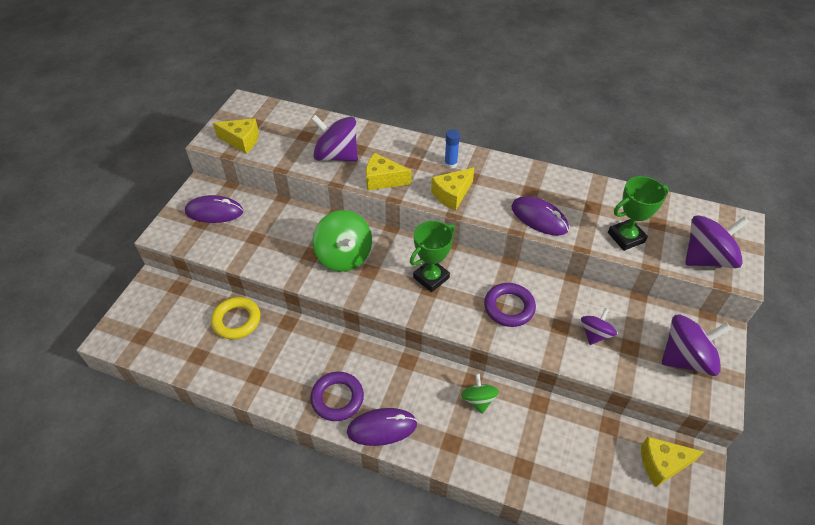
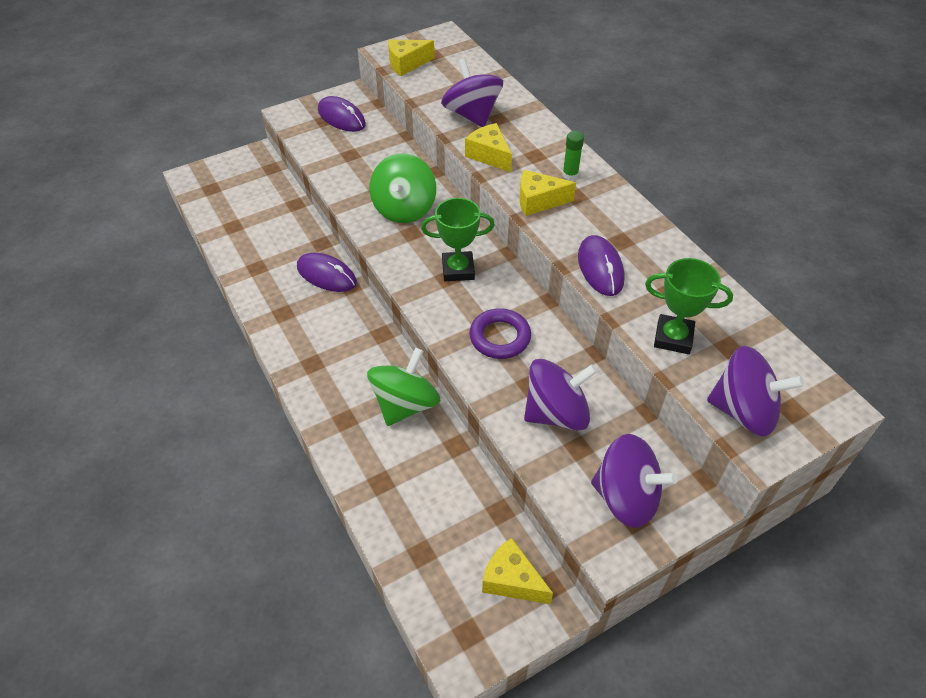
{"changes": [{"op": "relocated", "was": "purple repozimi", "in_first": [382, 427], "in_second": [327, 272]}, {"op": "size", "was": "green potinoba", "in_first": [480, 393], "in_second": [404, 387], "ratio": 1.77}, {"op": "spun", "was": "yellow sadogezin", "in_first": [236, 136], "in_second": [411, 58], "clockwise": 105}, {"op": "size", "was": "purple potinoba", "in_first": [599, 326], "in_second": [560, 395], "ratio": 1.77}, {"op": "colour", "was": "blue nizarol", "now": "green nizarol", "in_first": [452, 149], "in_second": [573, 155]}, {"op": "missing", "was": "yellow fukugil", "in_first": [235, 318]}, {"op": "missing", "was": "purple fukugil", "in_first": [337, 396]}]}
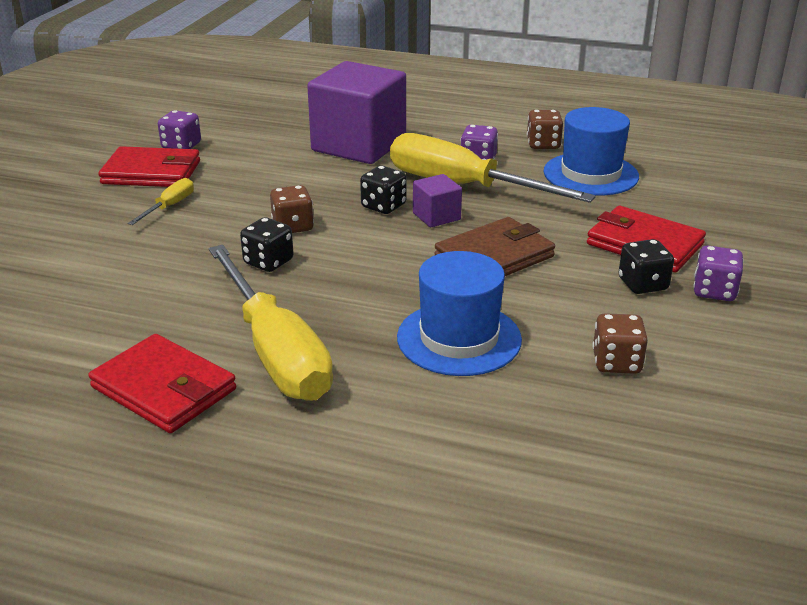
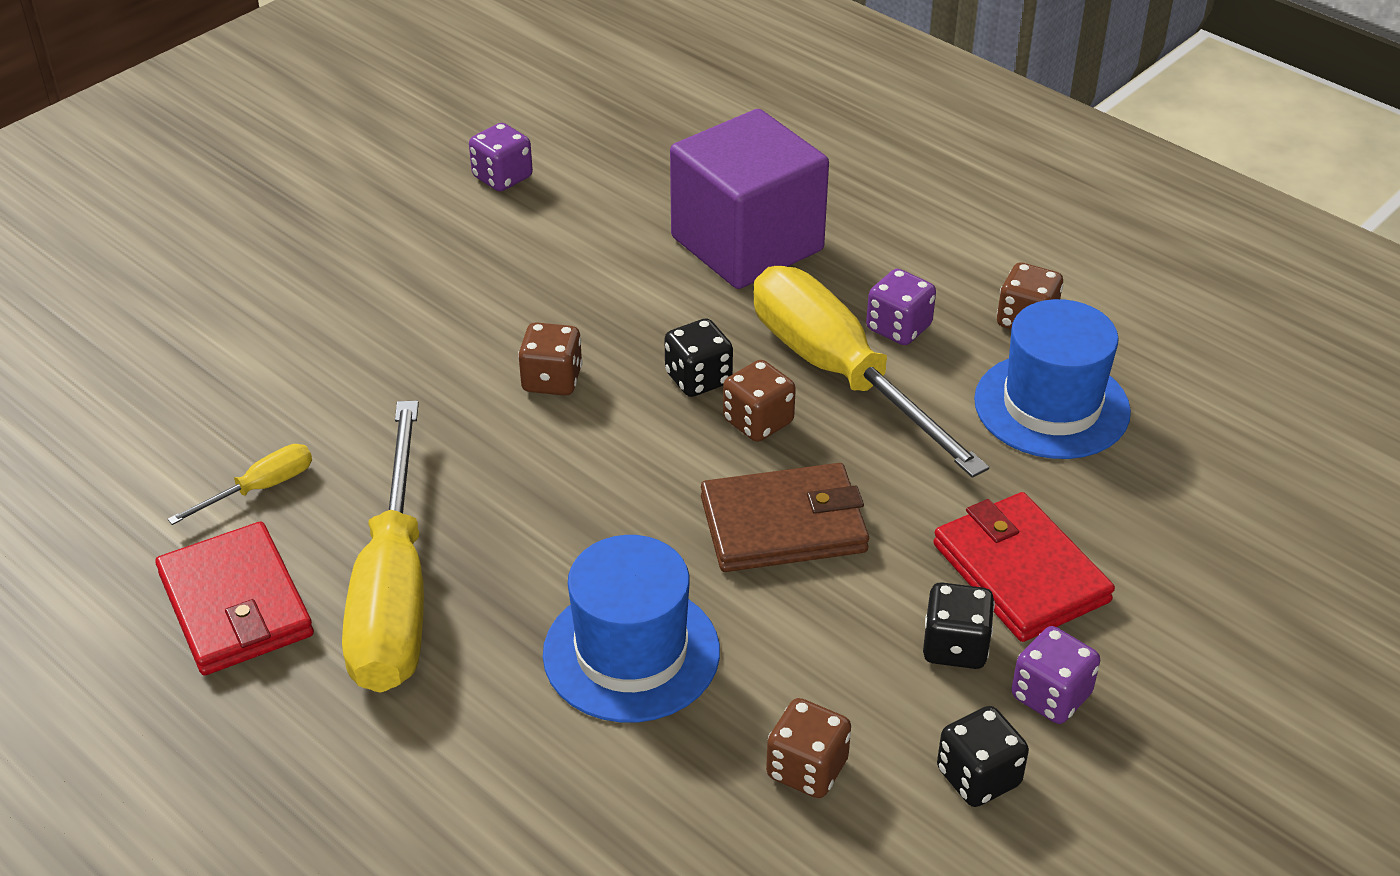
{"changes": [{"op": "relocated", "was": "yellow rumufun", "in_first": [161, 201], "in_second": [240, 484]}, {"op": "exchanged", "was": "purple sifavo", "now": "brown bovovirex", "in_first": [437, 200], "in_second": [759, 401]}, {"op": "relocated", "was": "black bovovirex", "in_first": [266, 244], "in_second": [983, 756]}, {"op": "missing", "was": "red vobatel", "in_first": [149, 166]}]}
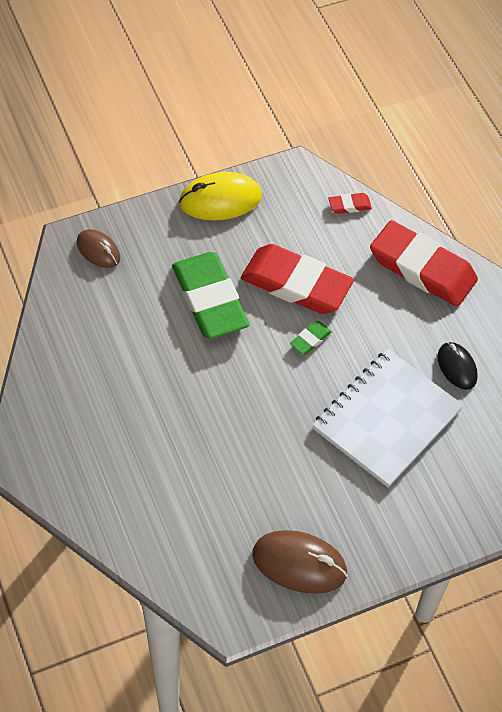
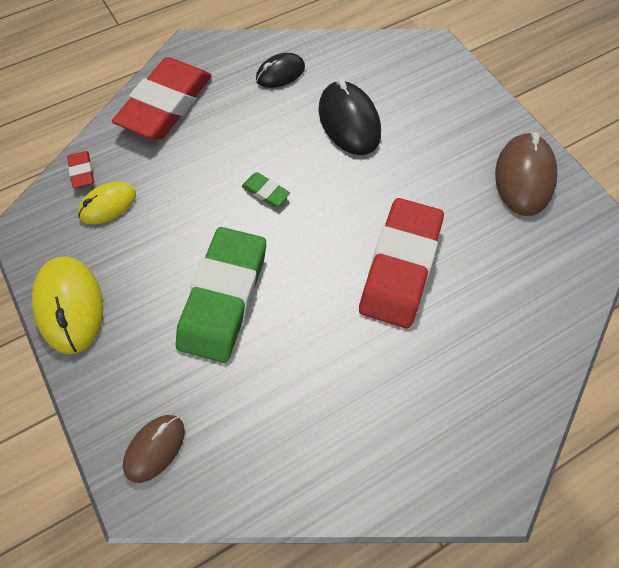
{"changes": [{"op": "appeared", "now": "yellow repozimi", "in_second": [107, 203]}, {"op": "spun", "was": "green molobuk", "in_first": [210, 295], "in_second": [221, 295], "clockwise": -45}, {"op": "exchanged", "was": "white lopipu", "now": "black repozimi", "in_first": [388, 418], "in_second": [349, 117]}, {"op": "relocated", "was": "red molobuk", "in_first": [297, 279], "in_second": [401, 263]}]}
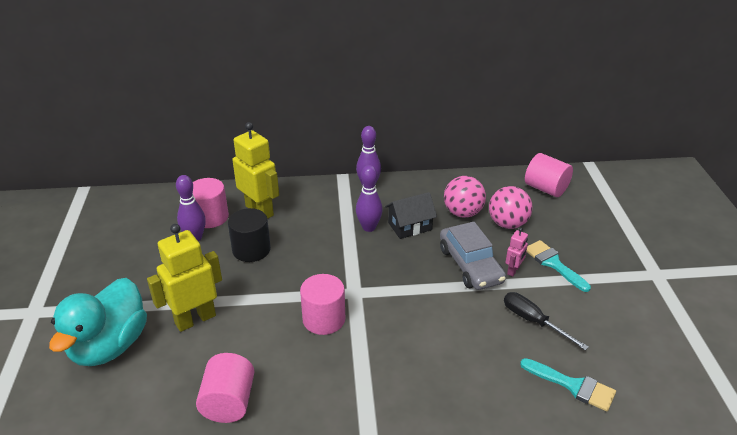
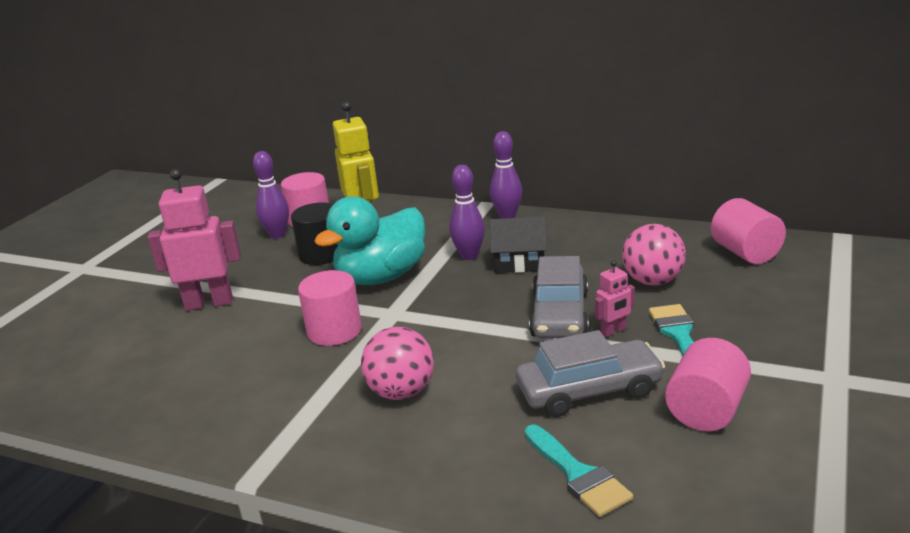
{"changes": [{"op": "colour", "was": "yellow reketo", "now": "pink reketo", "in_first": [184, 278], "in_second": [194, 240]}, {"op": "relocated", "was": "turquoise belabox", "in_first": [98, 322], "in_second": [369, 240]}, {"op": "relocated", "was": "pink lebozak", "in_first": [465, 197], "in_second": [397, 363]}, {"op": "exchanged", "was": "black rumufun", "now": "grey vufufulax", "in_first": [546, 321], "in_second": [590, 373]}, {"op": "relocated", "was": "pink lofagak", "in_first": [225, 388], "in_second": [708, 384]}]}
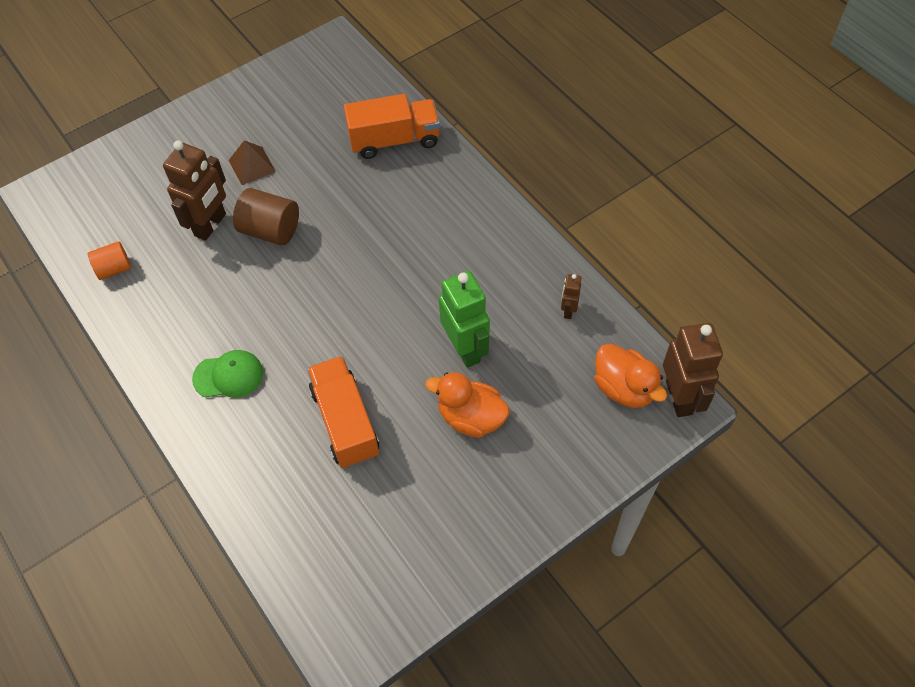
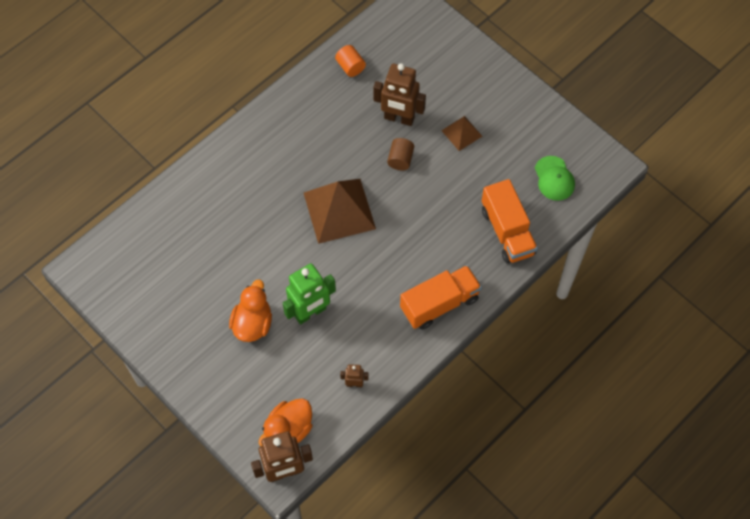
{"changes": [{"op": "appeared", "now": "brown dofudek", "in_second": [340, 211]}, {"op": "size", "was": "brown lofagak", "in_first": [266, 216], "in_second": [400, 154], "ratio": 0.64}, {"op": "relocated", "was": "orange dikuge", "in_first": [343, 412], "in_second": [441, 297]}, {"op": "relocated", "was": "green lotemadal", "in_first": [227, 374], "in_second": [555, 178]}]}
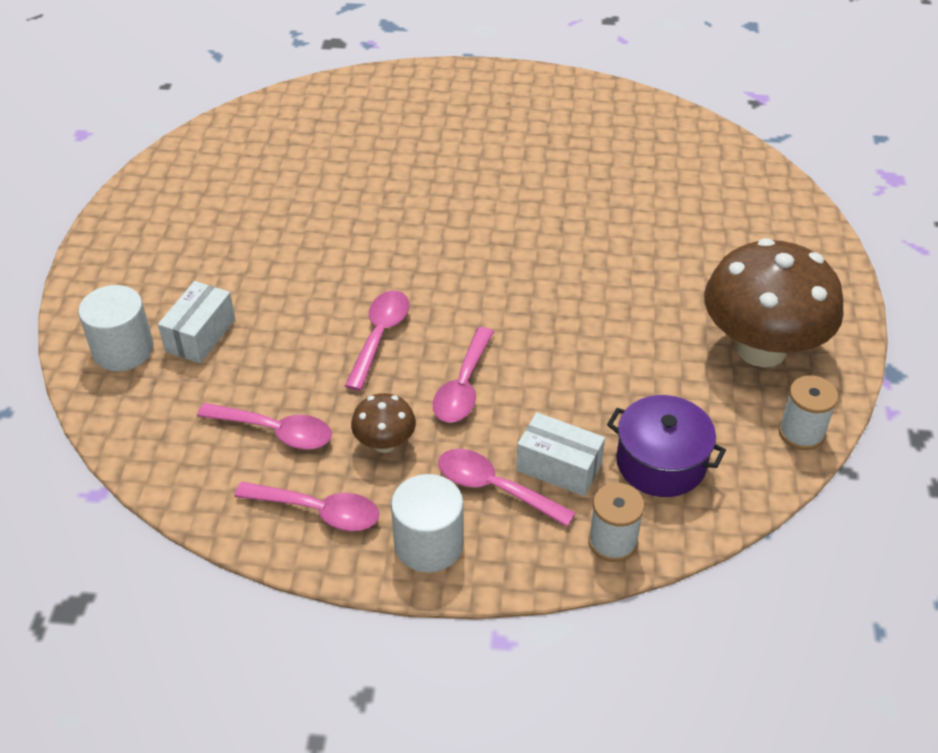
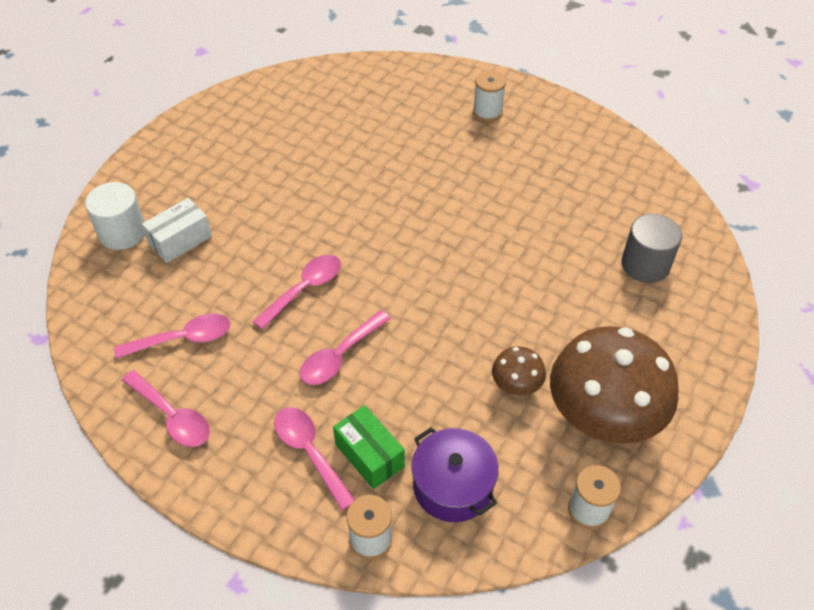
{"changes": [{"op": "spun", "was": "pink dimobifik", "in_first": [264, 426], "in_second": [172, 336], "clockwise": -60}, {"op": "colour", "was": "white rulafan", "now": "green rulafan", "in_first": [560, 454], "in_second": [369, 447]}, {"op": "appeared", "now": "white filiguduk", "in_second": [489, 96]}, {"op": "relocated", "was": "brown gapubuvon", "in_first": [383, 423], "in_second": [519, 370]}, {"op": "appeared", "now": "grey lofagak", "in_second": [652, 248]}, {"op": "missing", "was": "white lofagak", "in_first": [427, 523]}]}
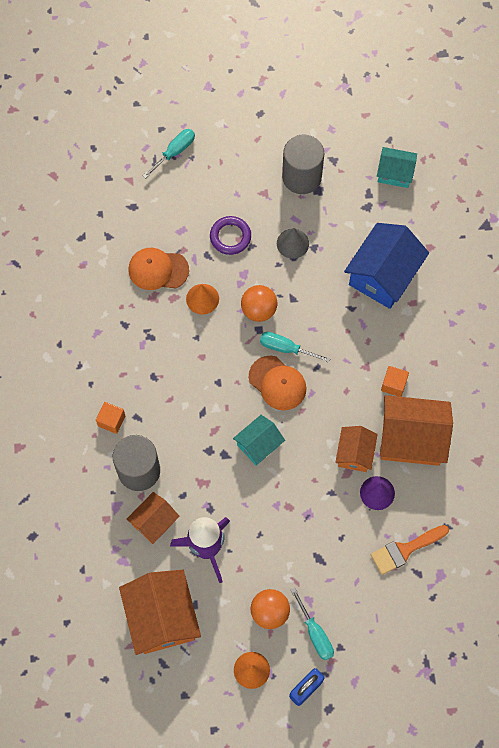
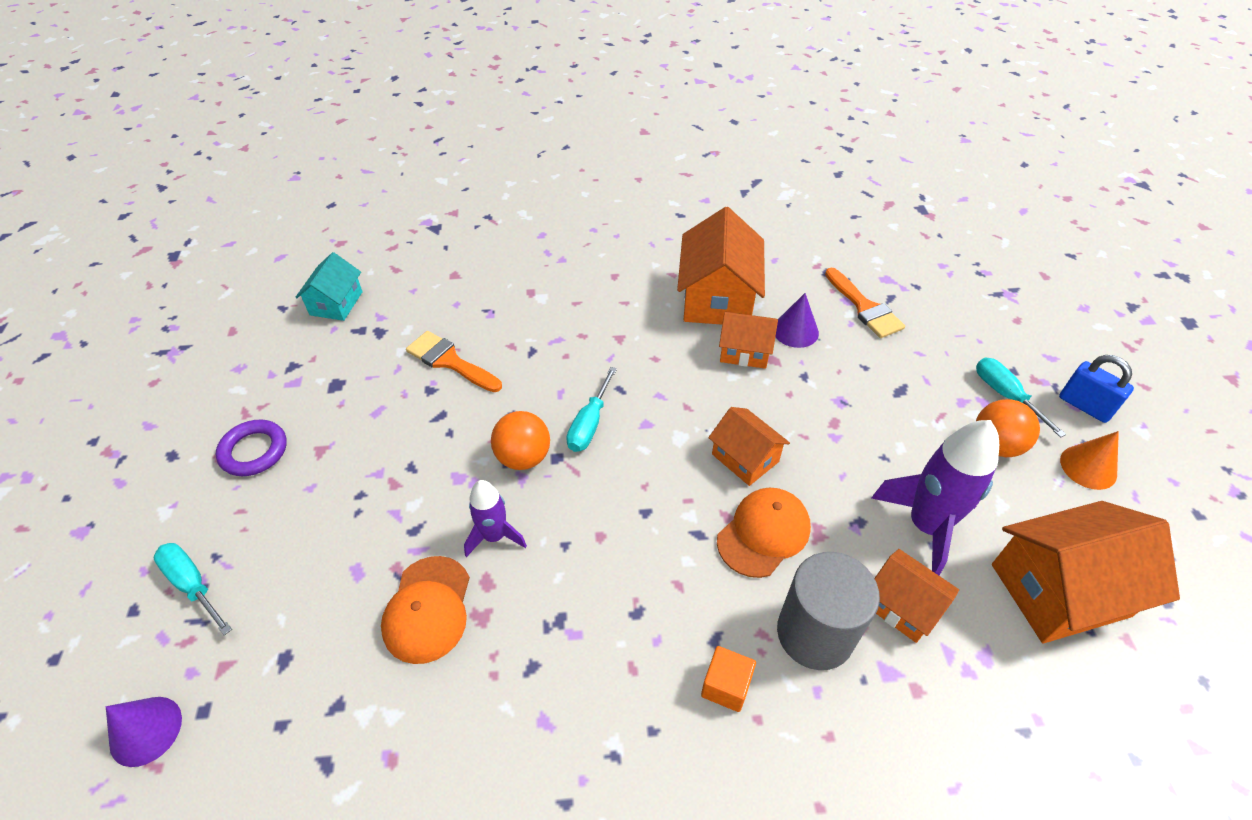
{"changes": [{"op": "appeared", "now": "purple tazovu", "in_second": [144, 732]}, {"op": "relocated", "was": "purple fukugil", "in_first": [230, 235], "in_second": [251, 448]}, {"op": "appeared", "now": "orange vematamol", "in_second": [454, 361]}, {"op": "exchanged", "was": "orange tazovu", "now": "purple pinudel", "in_first": [202, 299], "in_second": [495, 518]}, {"op": "colour", "was": "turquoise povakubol", "now": "orange povakubol", "in_first": [259, 440], "in_second": [749, 446]}, {"op": "relocated", "was": "orange lotemadal", "in_first": [277, 383], "in_second": [764, 532]}, {"op": "spun", "was": "turquoise rumufun", "in_first": [312, 624], "in_second": [1021, 398], "clockwise": -90}, {"op": "missing", "was": "grey tazovu", "in_first": [293, 243]}, {"op": "missing", "was": "grey lofagak", "in_first": [303, 164]}, {"op": "missing", "was": "blue povakubol", "in_first": [386, 266]}, {"op": "missing", "was": "orange sifavo", "in_first": [395, 381]}]}
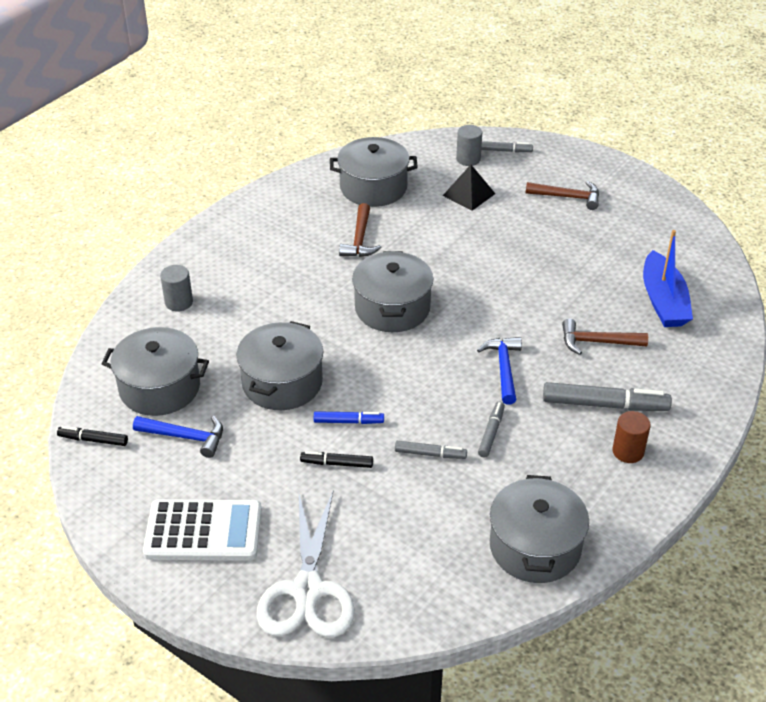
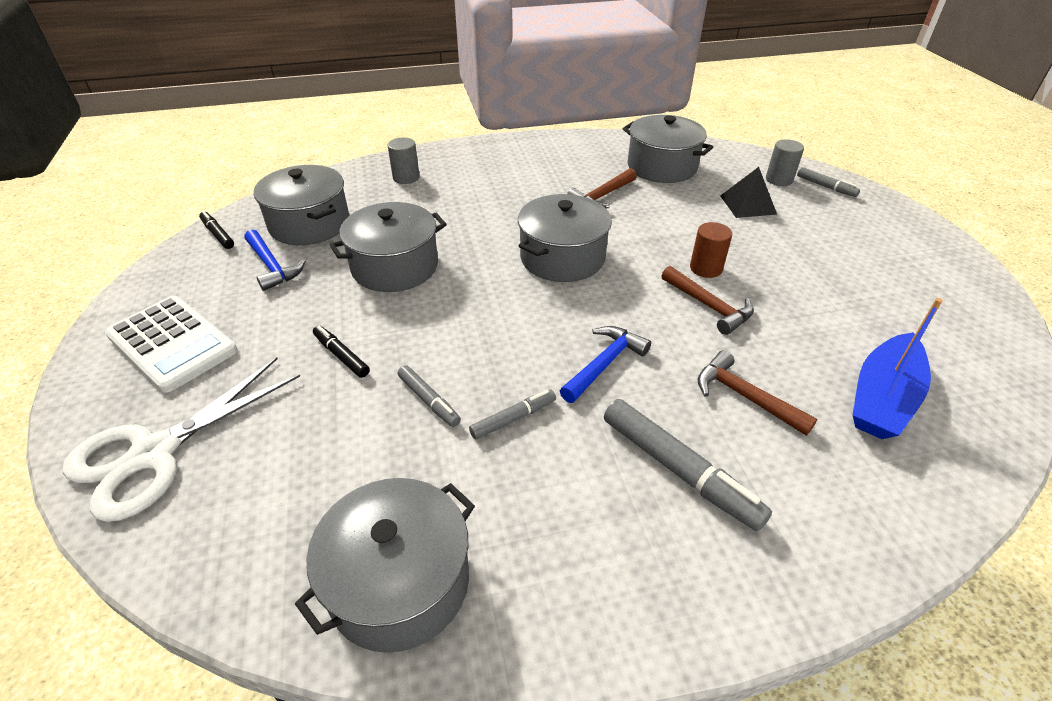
{"changes": [{"op": "relocated", "was": "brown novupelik", "in_first": [562, 195], "in_second": [708, 300]}, {"op": "relocated", "was": "brown lofagak", "in_first": [631, 437], "in_second": [711, 250]}, {"op": "missing", "was": "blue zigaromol", "in_first": [349, 417]}]}
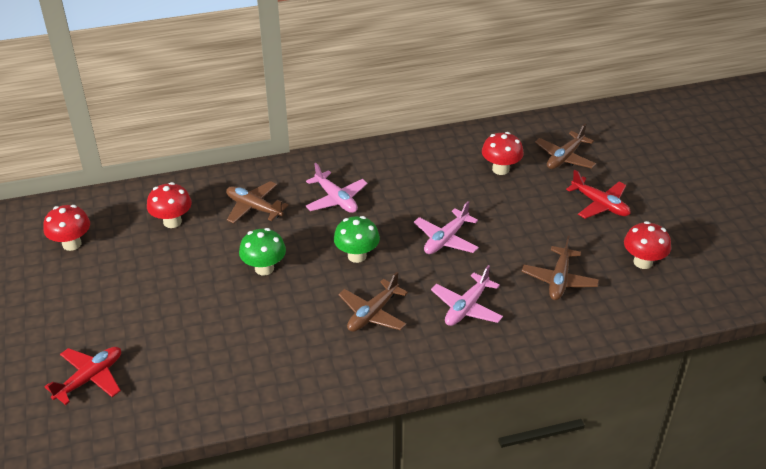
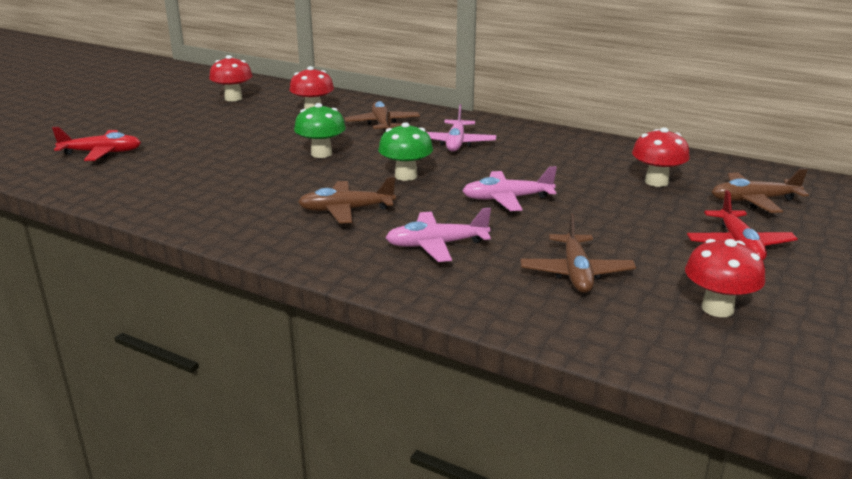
{"changes": [{"op": "spun", "was": "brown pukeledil", "in_first": [560, 268], "in_second": [578, 253], "clockwise": -60}]}
